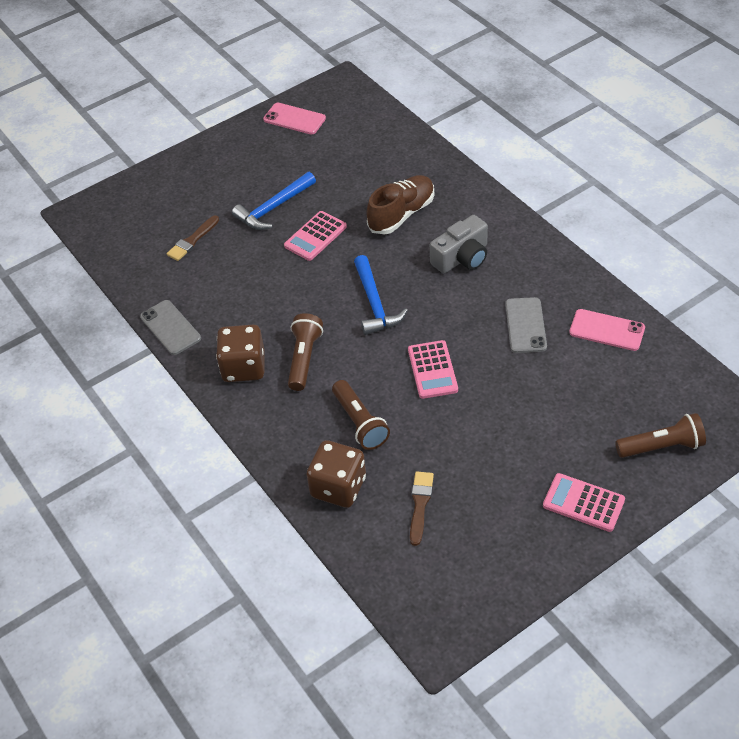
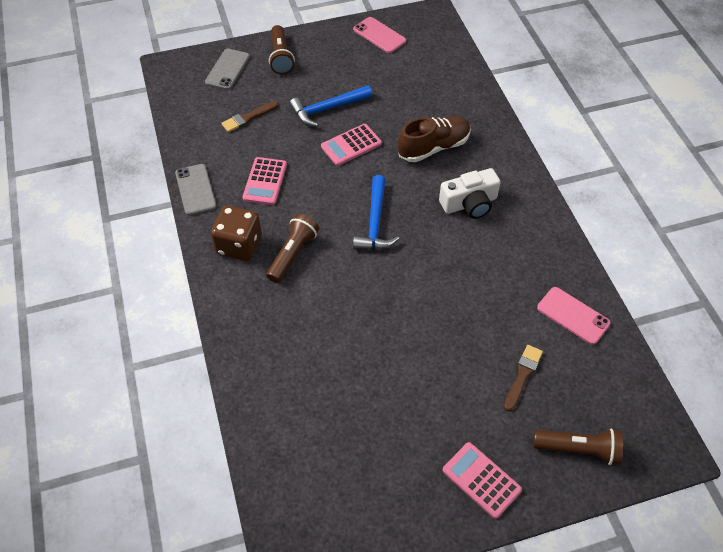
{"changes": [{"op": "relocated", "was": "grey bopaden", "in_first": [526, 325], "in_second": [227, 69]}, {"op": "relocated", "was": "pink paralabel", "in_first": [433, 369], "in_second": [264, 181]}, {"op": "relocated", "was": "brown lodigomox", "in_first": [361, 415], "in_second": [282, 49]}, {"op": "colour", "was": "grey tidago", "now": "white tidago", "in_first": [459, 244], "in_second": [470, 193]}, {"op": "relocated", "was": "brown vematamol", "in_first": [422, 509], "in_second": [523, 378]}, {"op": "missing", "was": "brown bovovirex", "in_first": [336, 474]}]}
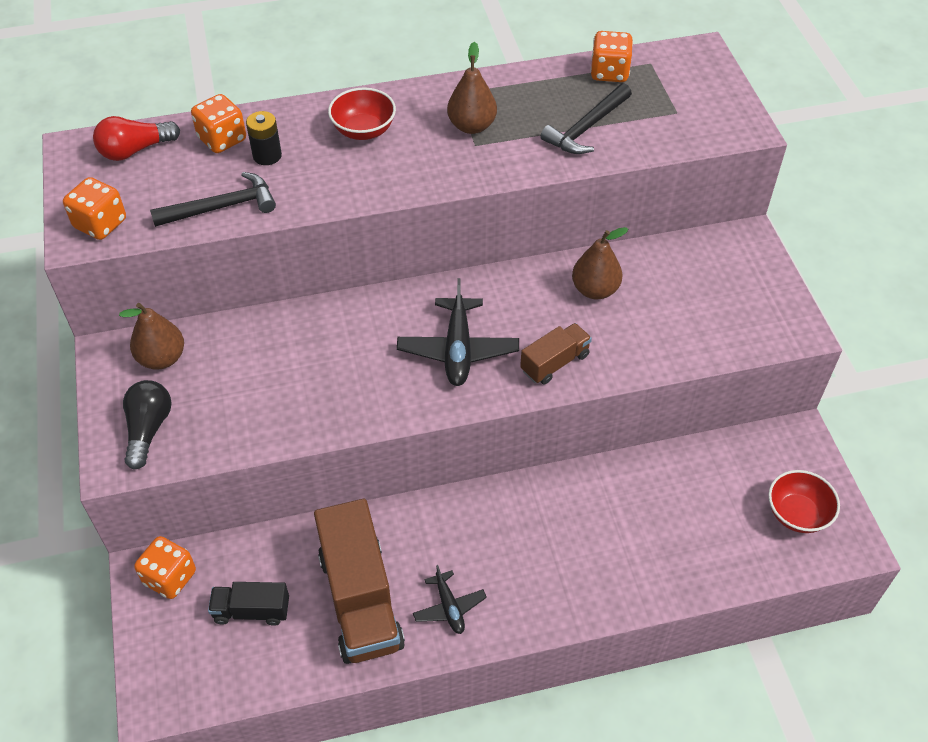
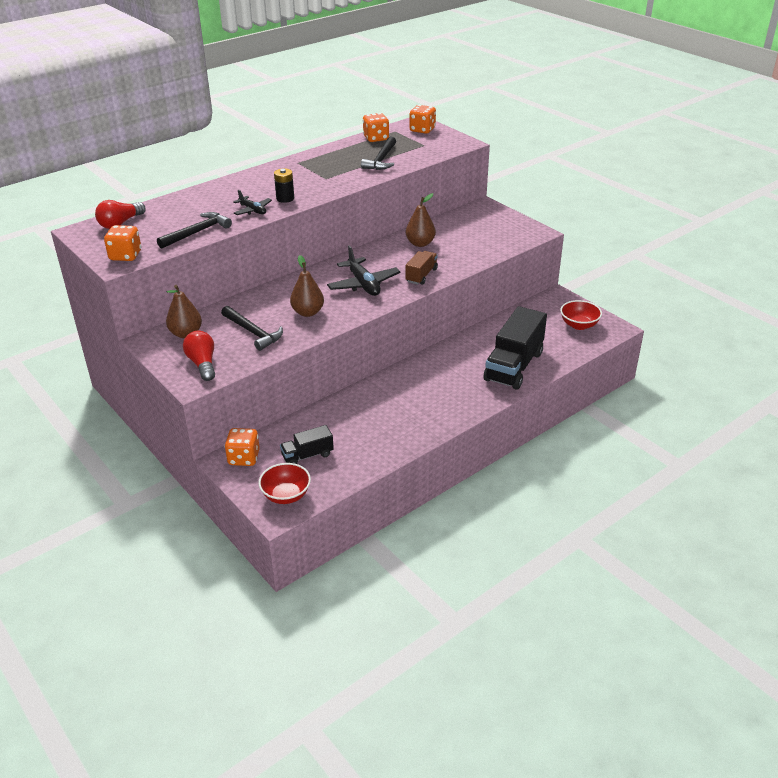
{"changes": [{"op": "colour", "was": "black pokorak", "now": "red pokorak", "in_first": [147, 424], "in_second": [199, 356]}, {"op": "appeared", "now": "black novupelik", "in_second": [252, 328]}, {"op": "relocated", "was": "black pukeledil", "in_first": [450, 599], "in_second": [252, 202]}, {"op": "relocated", "was": "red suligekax", "in_first": [362, 114], "in_second": [285, 483]}, {"op": "relocated", "was": "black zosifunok", "in_first": [264, 138], "in_second": [284, 185]}, {"op": "relocated", "was": "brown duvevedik", "in_first": [472, 88], "in_second": [307, 286]}, {"op": "relocated", "was": "orange bovovirex", "in_first": [218, 123], "in_second": [422, 119]}, {"op": "appeared", "now": "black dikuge", "in_second": [515, 348]}, {"op": "missing", "was": "brown dikuge", "in_first": [359, 581]}]}
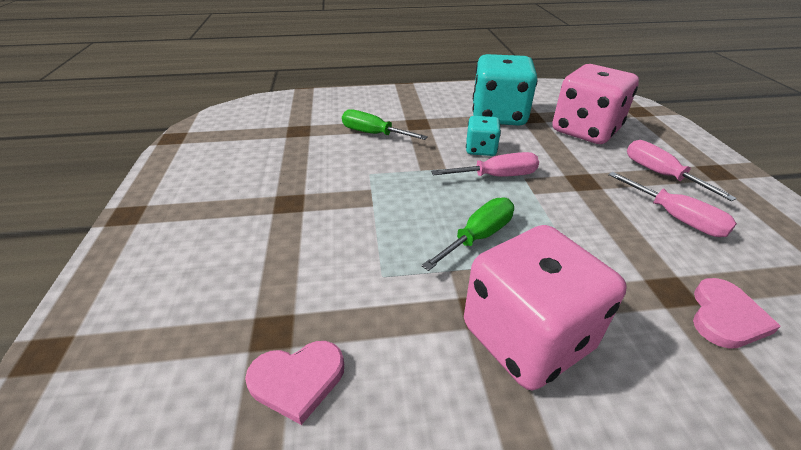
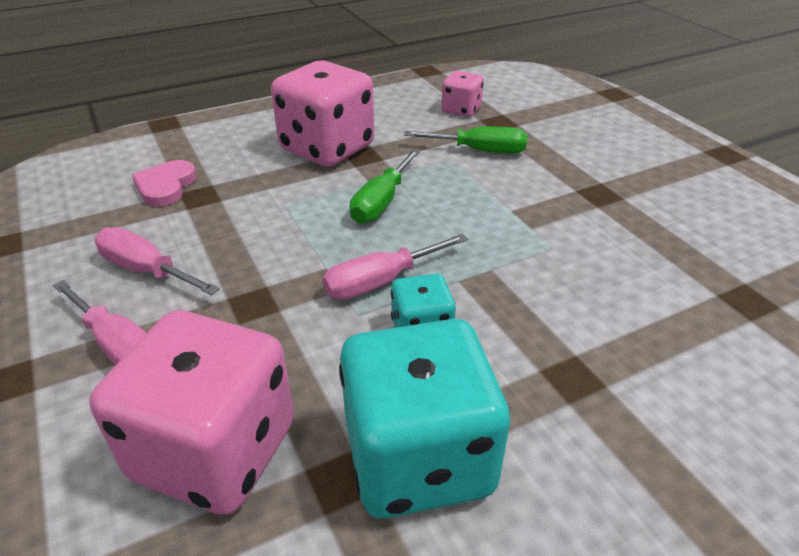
{"changes": [{"op": "relocated", "was": "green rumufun", "in_first": [385, 124], "in_second": [465, 140]}, {"op": "exchanged", "was": "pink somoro", "now": "pink bovovirex", "in_first": [294, 383], "in_second": [462, 94]}]}
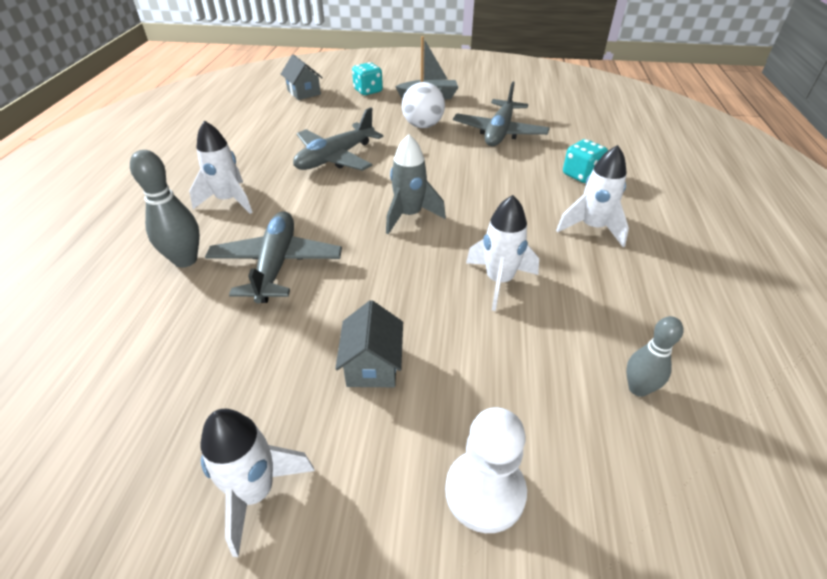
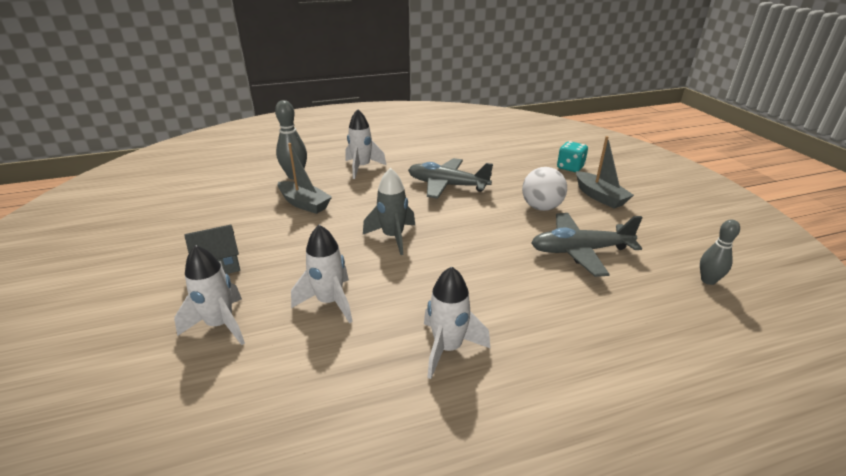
{"changes": [{"op": "relocated", "was": "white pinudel", "in_first": [257, 483], "in_second": [209, 295]}, {"op": "exchanged", "was": "grey pukeledil", "now": "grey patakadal", "in_first": [273, 257], "in_second": [304, 178]}, {"op": "relocated", "was": "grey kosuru", "in_first": [654, 356], "in_second": [720, 252]}, {"op": "missing", "was": "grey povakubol", "in_first": [302, 77]}, {"op": "missing", "was": "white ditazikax", "in_first": [486, 470]}, {"op": "missing", "was": "turquoise bovovirex", "in_first": [585, 161]}]}
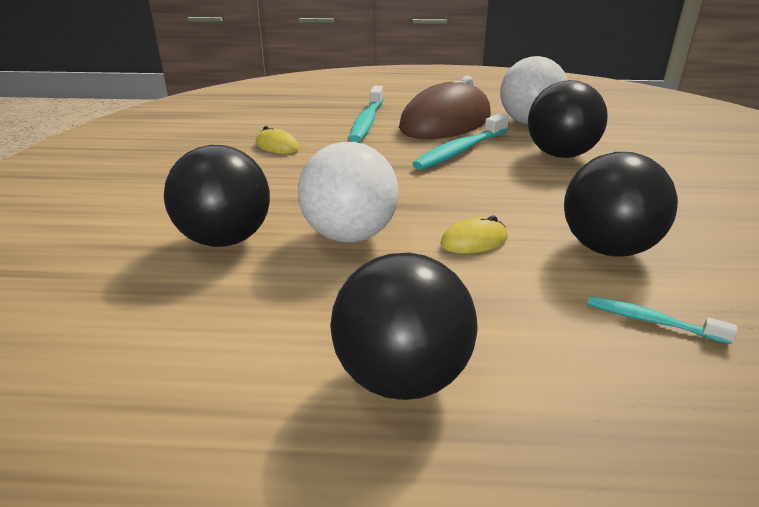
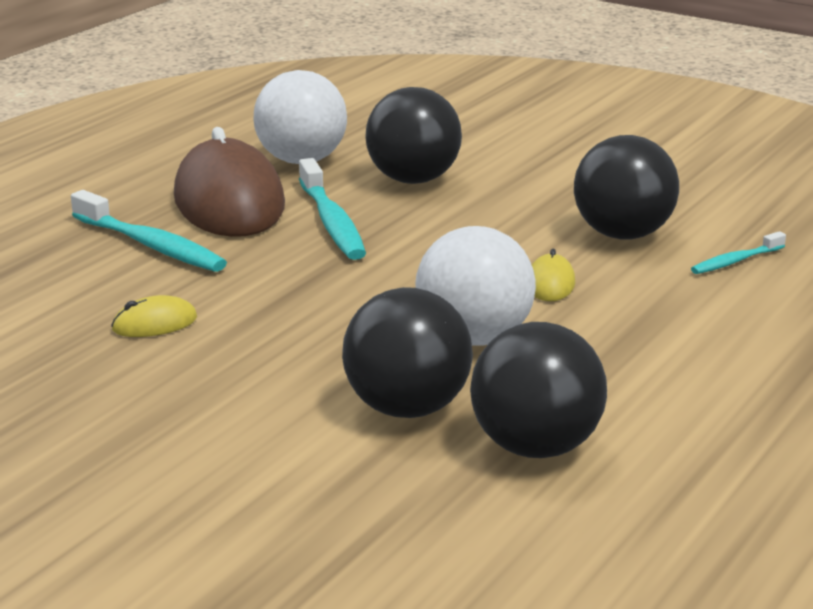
{"changes": [{"op": "relocated", "was": "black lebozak", "in_first": [403, 326], "in_second": [538, 390]}]}
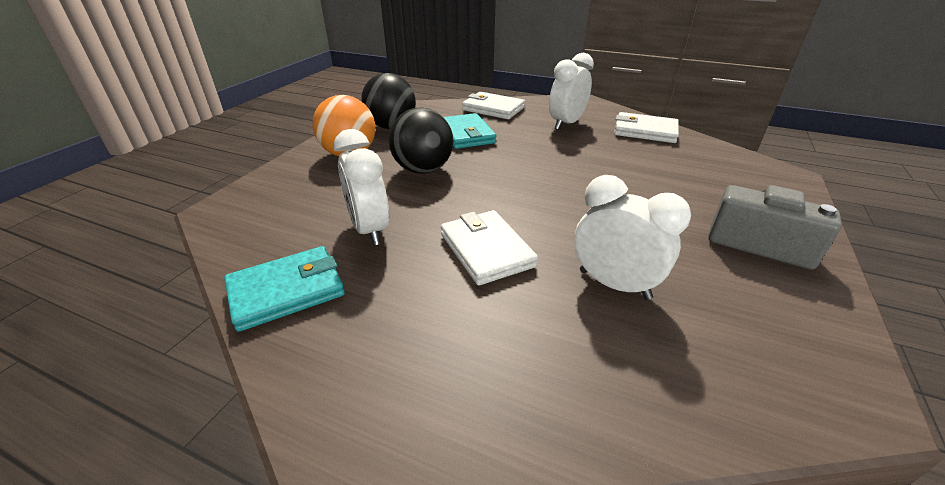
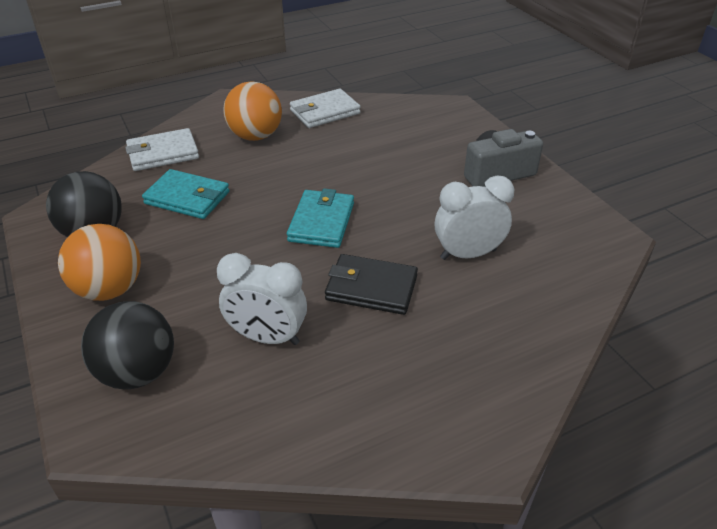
{"changes": [{"op": "relocated", "was": "black lebozak", "in_first": [421, 141], "in_second": [127, 345]}, {"op": "exchanged", "was": "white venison", "now": "orange lebozak", "in_first": [571, 91], "in_second": [252, 111]}, {"op": "relocated", "was": "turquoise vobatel", "in_first": [284, 289], "in_second": [320, 218]}, {"op": "colour", "was": "white vobatel", "now": "black vobatel", "in_first": [489, 247], "in_second": [371, 284]}]}
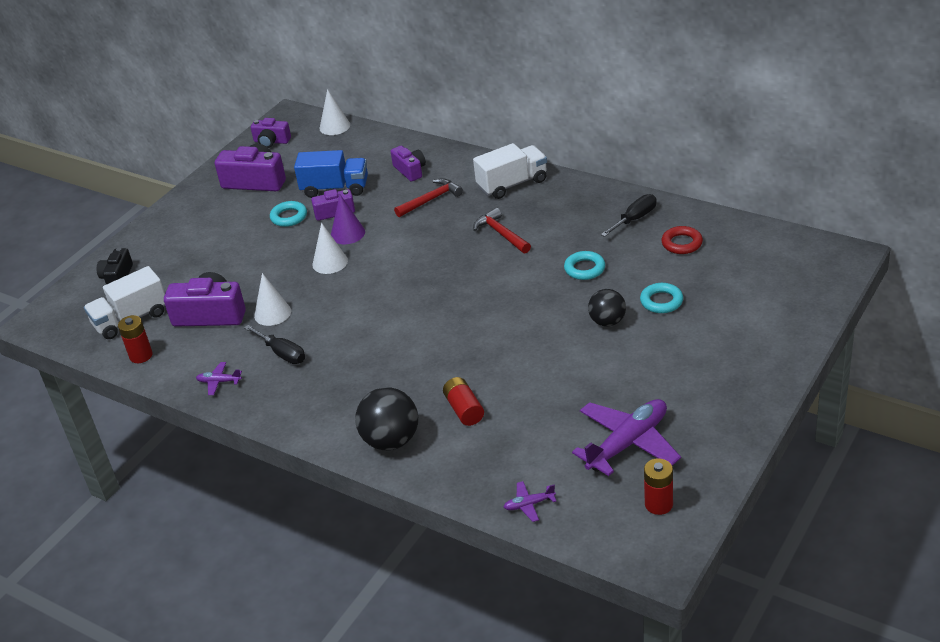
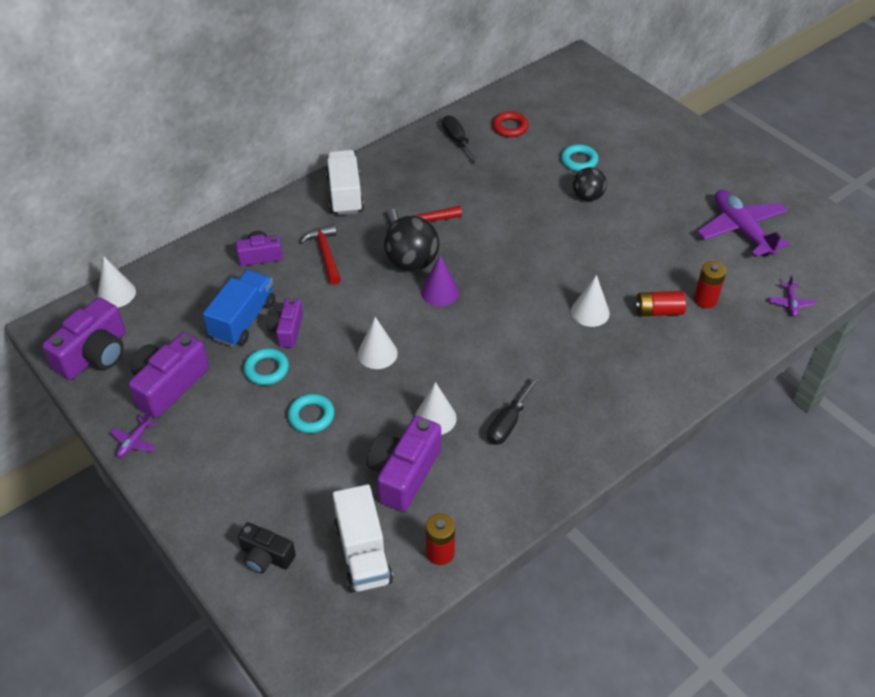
{"changes": [{"op": "size", "was": "purple tidago", "in_first": [271, 133], "in_second": [84, 338], "ratio": 1.66}, {"op": "relocated", "was": "purple pukeledil", "in_first": [219, 378], "in_second": [133, 434]}, {"op": "relocated", "was": "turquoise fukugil", "in_first": [584, 265], "in_second": [311, 413]}, {"op": "relocated", "was": "black lebozak", "in_first": [386, 418], "in_second": [411, 243]}, {"op": "relocated", "was": "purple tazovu", "in_first": [348, 219], "in_second": [440, 280]}, {"op": "spun", "was": "black rumufun", "in_first": [274, 344], "in_second": [513, 411], "clockwise": 150}, {"op": "appeared", "now": "white tazovu", "in_second": [590, 301]}, {"op": "relocated", "was": "red zosifunok", "in_first": [658, 486], "in_second": [710, 284]}]}
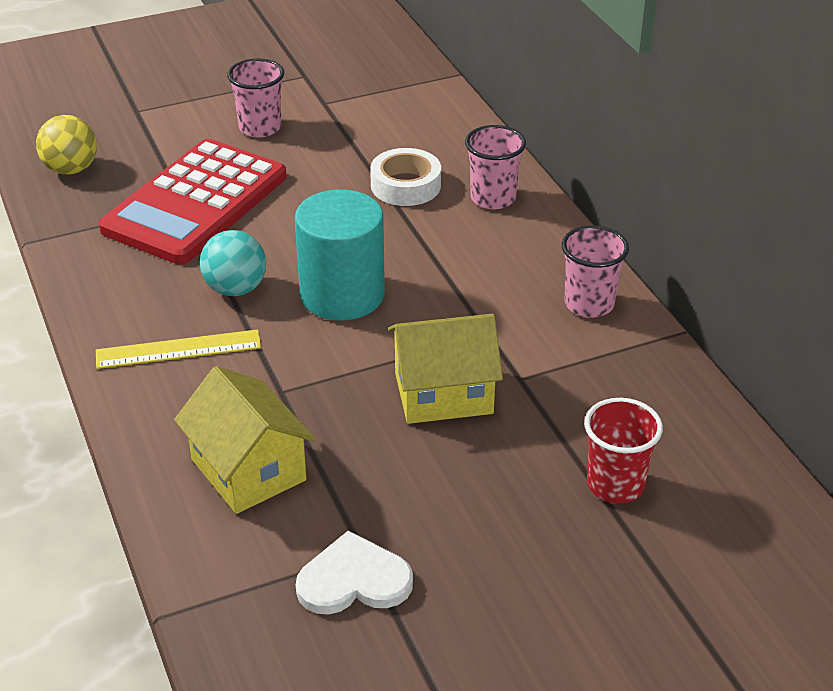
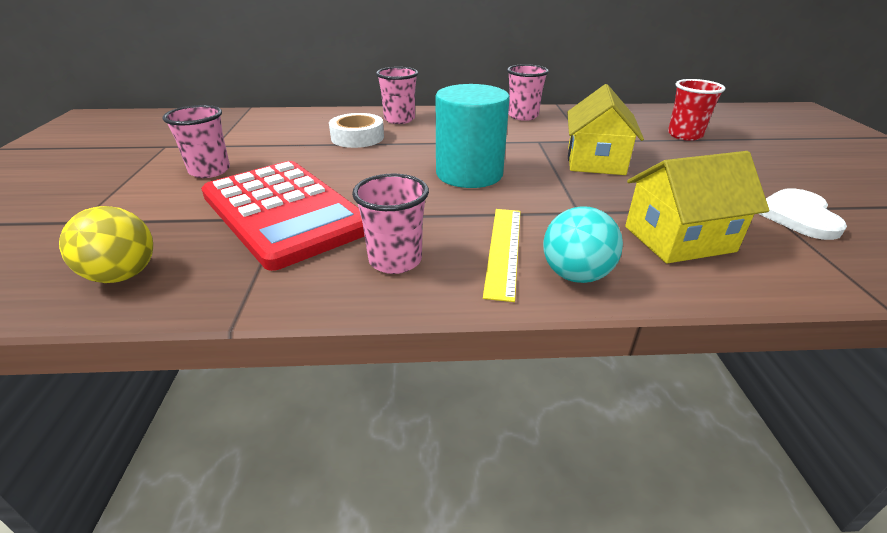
{"changes": [{"op": "appeared", "now": "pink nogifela", "in_second": [390, 224]}, {"op": "relocated", "was": "turquoise lebozak", "in_first": [233, 263], "in_second": [583, 244]}]}
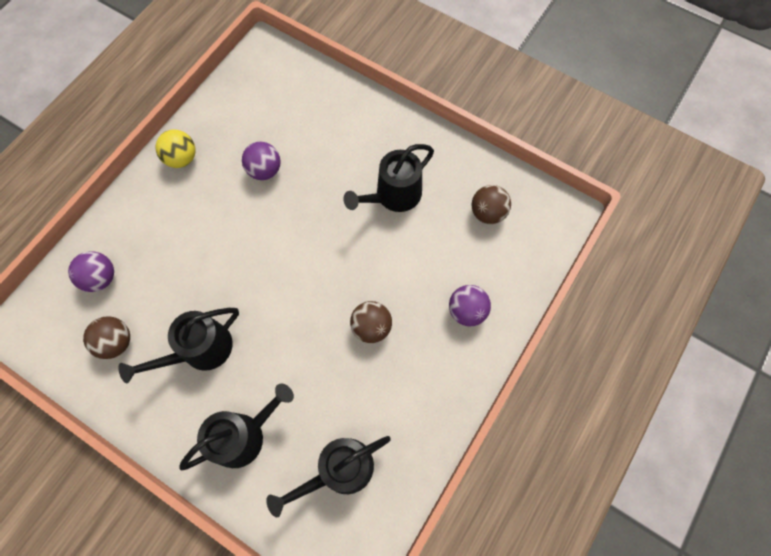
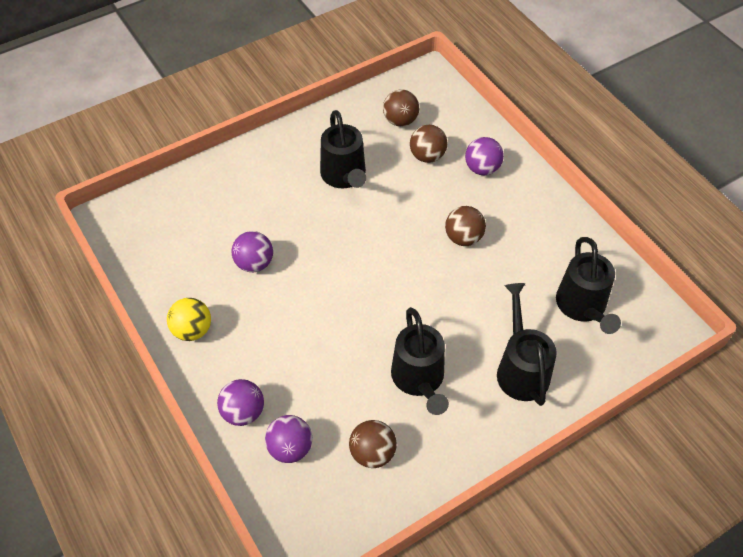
{"changes": [{"op": "appeared", "now": "purple lebozak", "in_second": [240, 402]}, {"op": "appeared", "now": "brown lebozak", "in_second": [429, 144]}]}
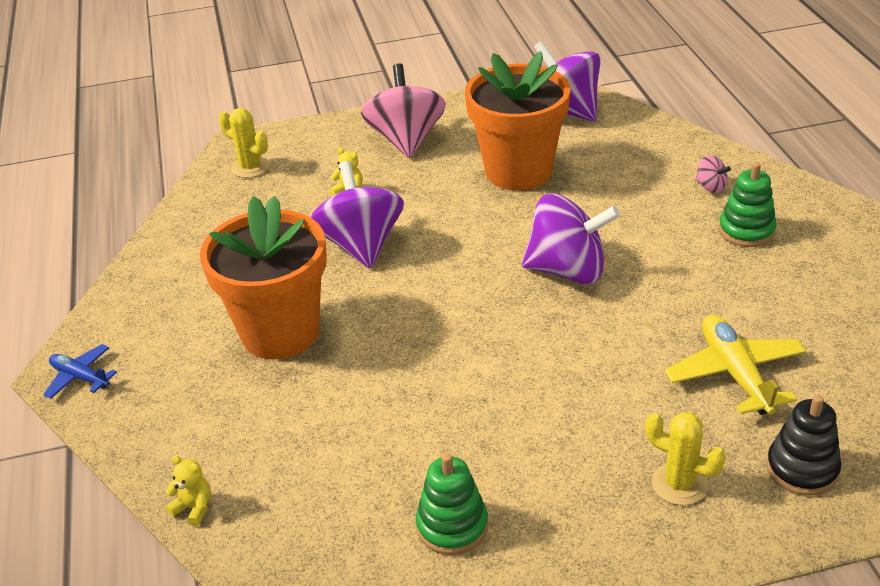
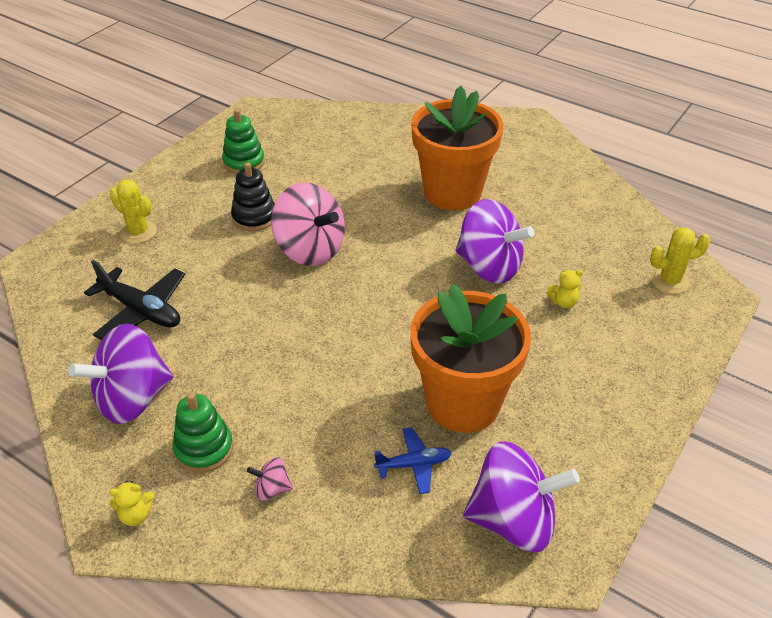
{"changes": [{"op": "relocated", "was": "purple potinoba", "in_first": [571, 238], "in_second": [120, 373]}, {"op": "colour", "was": "yellow pukeledil", "now": "black pukeledil", "in_first": [735, 365], "in_second": [134, 300]}, {"op": "relocated", "was": "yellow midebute", "in_first": [188, 491], "in_second": [131, 503]}, {"op": "spun", "was": "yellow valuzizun", "in_first": [685, 458], "in_second": [133, 211], "clockwise": 45}, {"op": "relocated", "was": "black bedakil", "in_first": [803, 445], "in_second": [253, 196]}, {"op": "relocated", "was": "pink potinoba", "in_first": [403, 110], "in_second": [308, 224]}, {"op": "relocated", "was": "blue pukeledil", "in_first": [80, 371], "in_second": [412, 460]}]}
